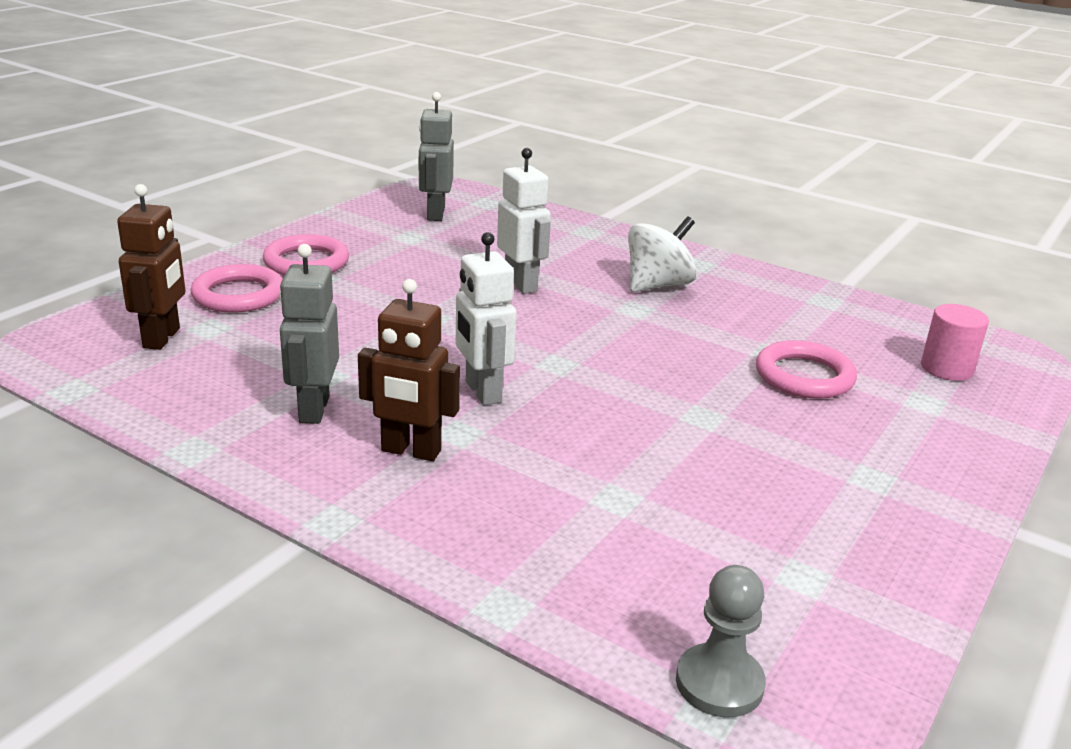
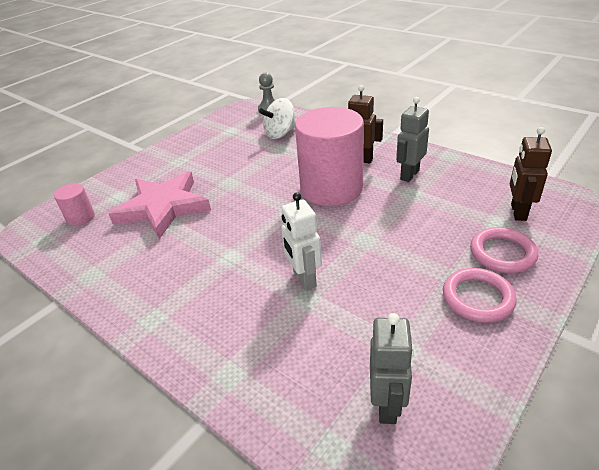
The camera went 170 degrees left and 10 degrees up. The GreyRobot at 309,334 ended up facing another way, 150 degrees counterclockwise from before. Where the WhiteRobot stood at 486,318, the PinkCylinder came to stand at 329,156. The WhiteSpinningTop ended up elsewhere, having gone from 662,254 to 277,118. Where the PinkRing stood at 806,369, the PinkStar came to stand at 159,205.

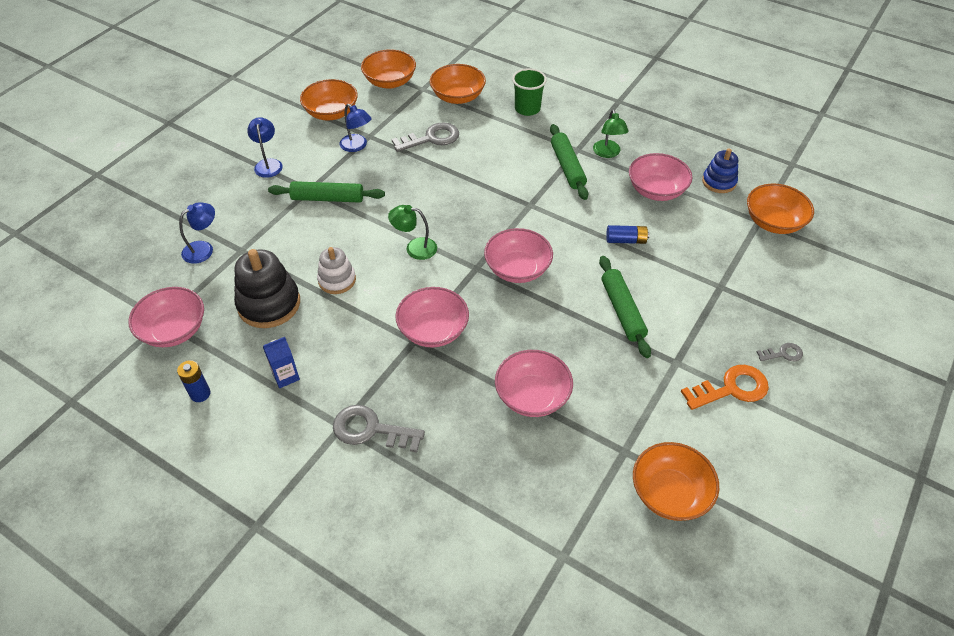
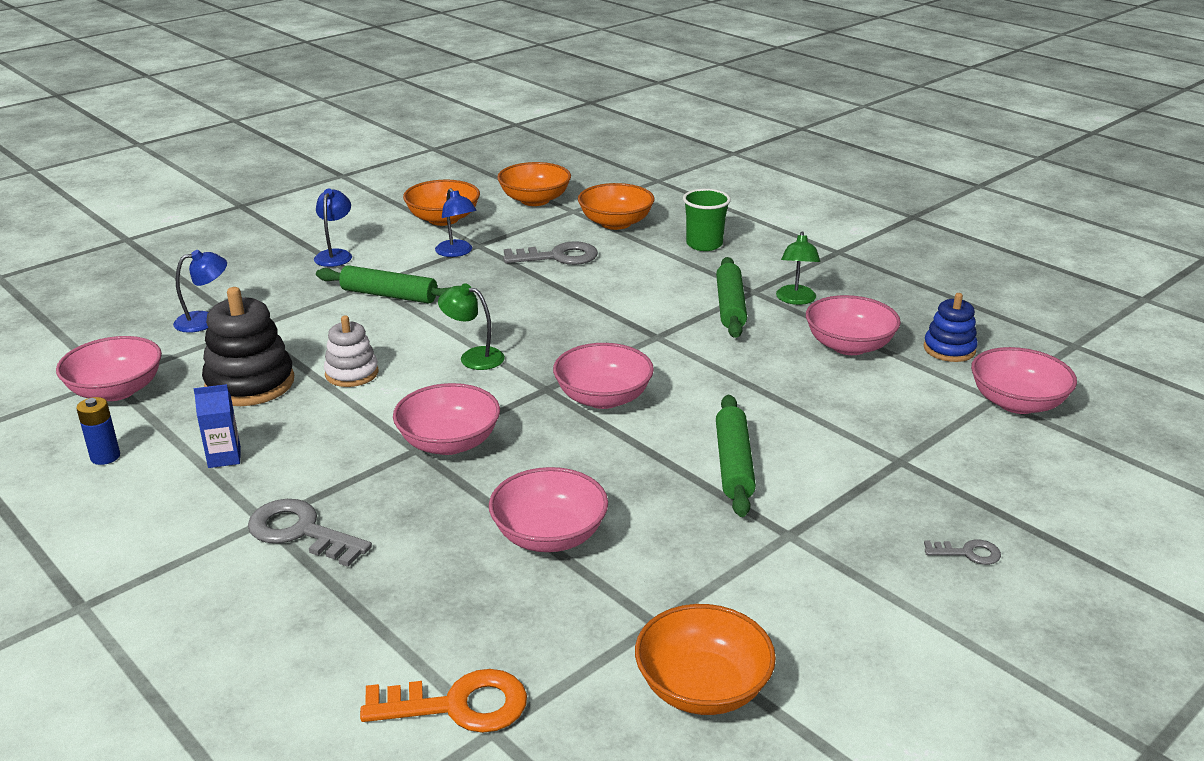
The camera went 15 degrees right and 20 degrees down. The second view lost the BlueBattery at 628,234. The OrangeKey ended up elsewhere, having gone from 725,387 to 443,701. What was the OrangeBowl at 780,209 turned into the PinkBowl at 1024,380.

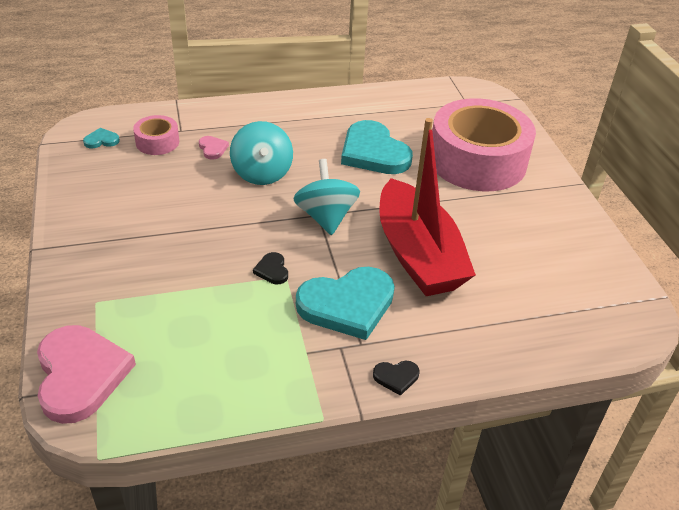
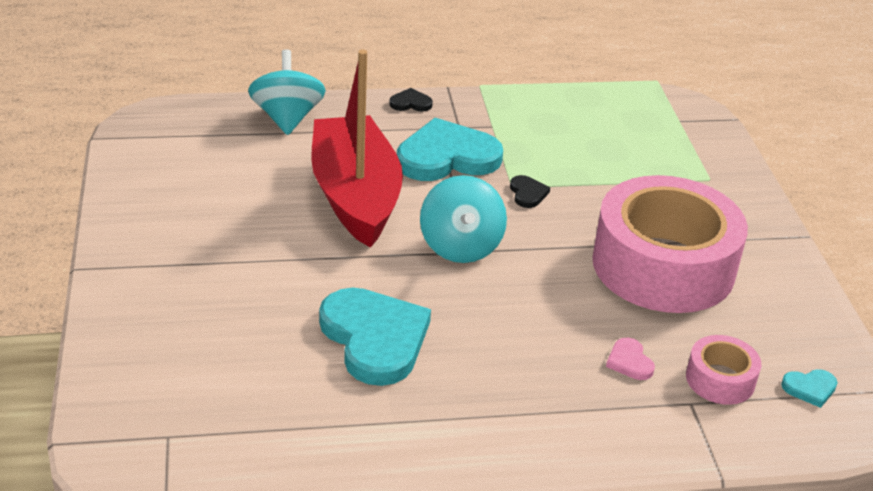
The camera went 175 degrees left and 5 degrees down. The second view lost the PinkHeart at 86,374. The TurquoiseSpinningTop ended up elsewhere, having gone from 261,153 to 287,92. The PinkTape ended up elsewhere, having gone from 484,144 to 670,244.

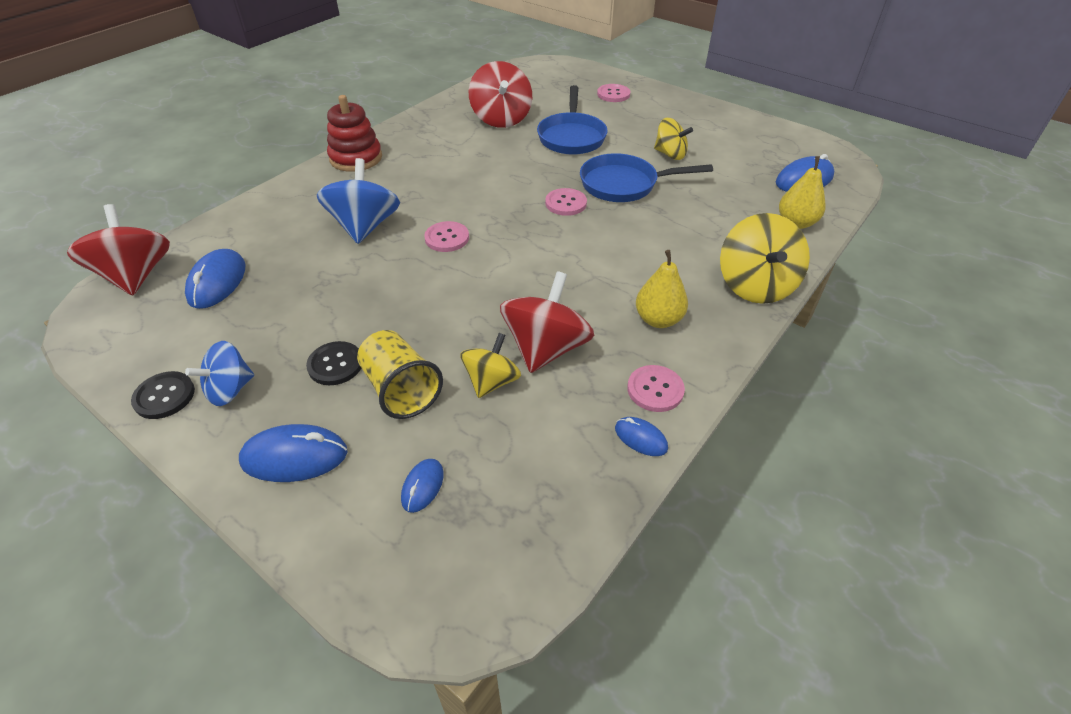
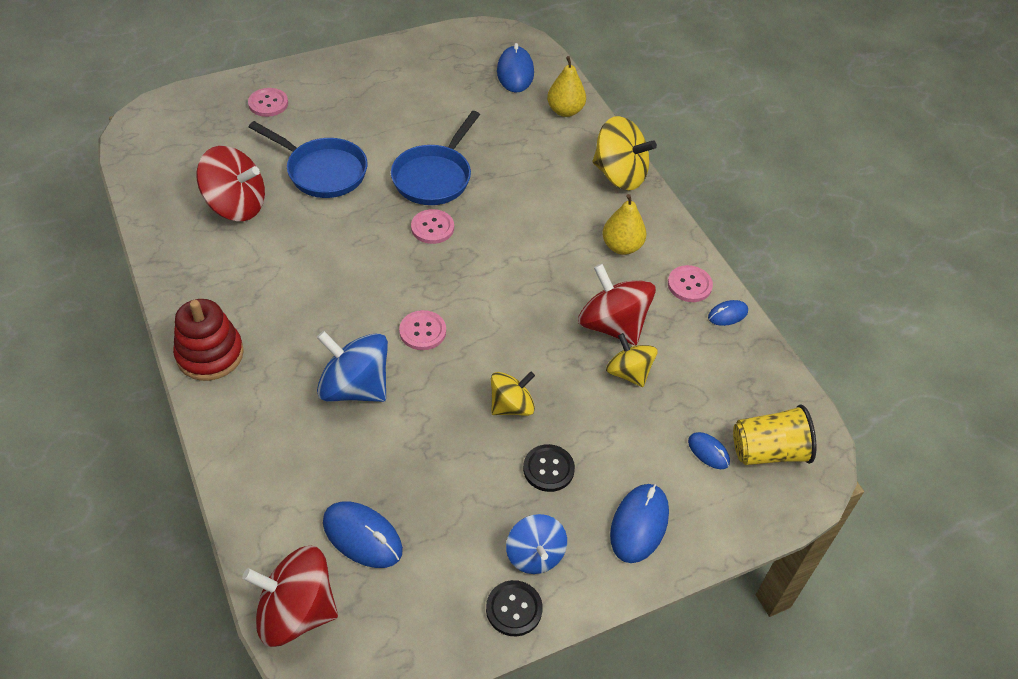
The camera went 65 degrees left and 5 degrees up. The YellowCup ended up elsewhere, having gone from 400,374 to 775,435. The YellowSpinningTop ended up elsewhere, having gone from 673,139 to 513,393.

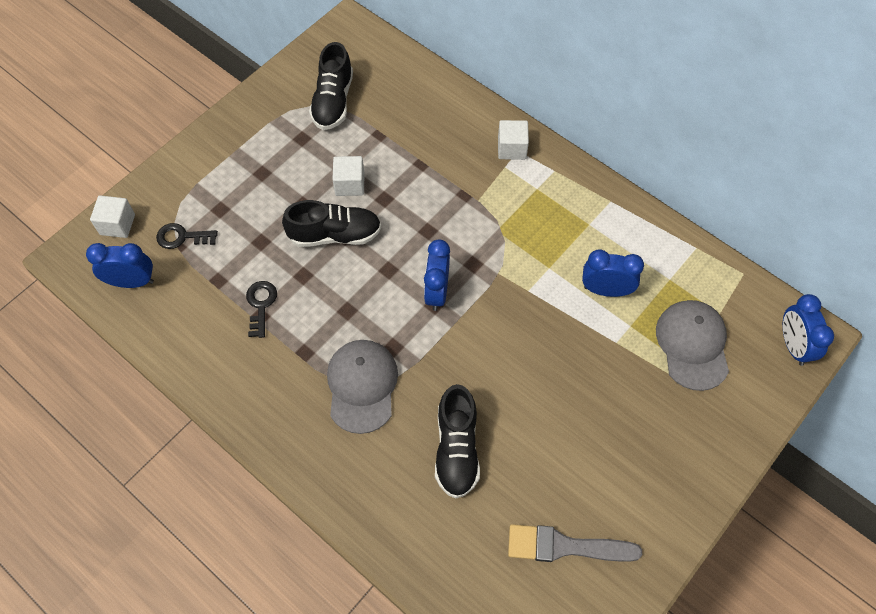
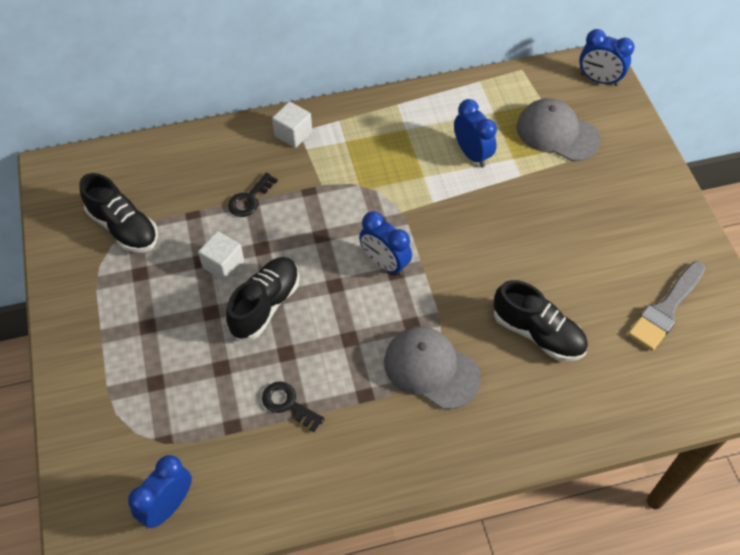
The camera went 55 degrees left and 5 degrees down. The second view lost the WhiteCube at 112,217. The BlackKey ended up elsewhere, having gone from 187,236 to 253,194. The BlueClock at 613,273 ended up facing another way, 105 degrees clockwise from before.

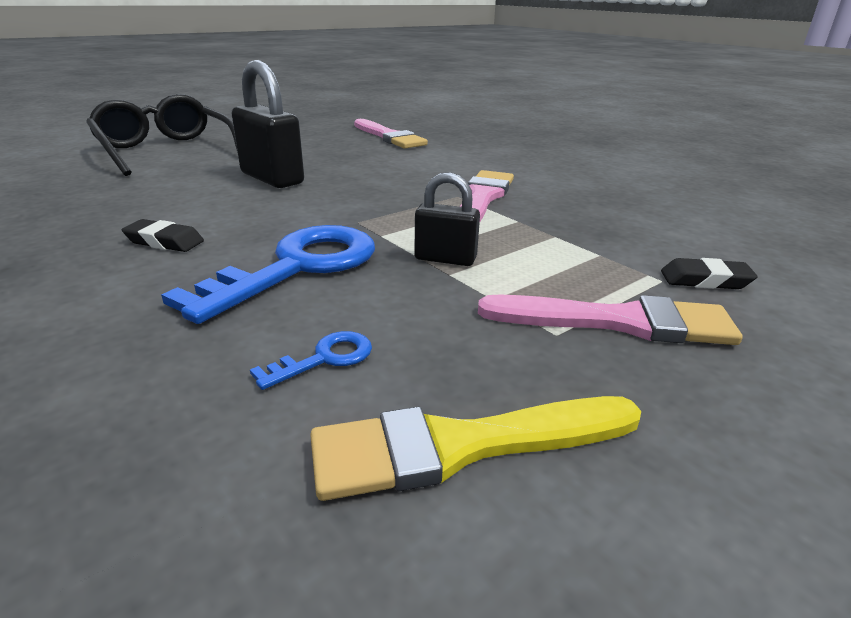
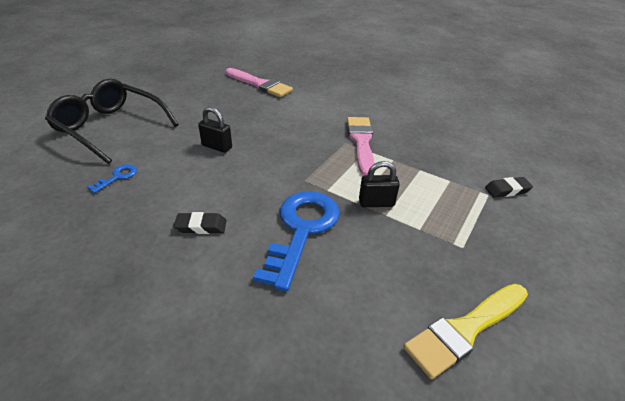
The camera went 20 degrees left and 10 degrees up. The size of the BlackPadlock at 268,124 changed by a factor of 0.58. The BlueKey ended up elsewhere, having gone from 311,360 to 112,178. The second view lost the PinkBrush at 610,320.

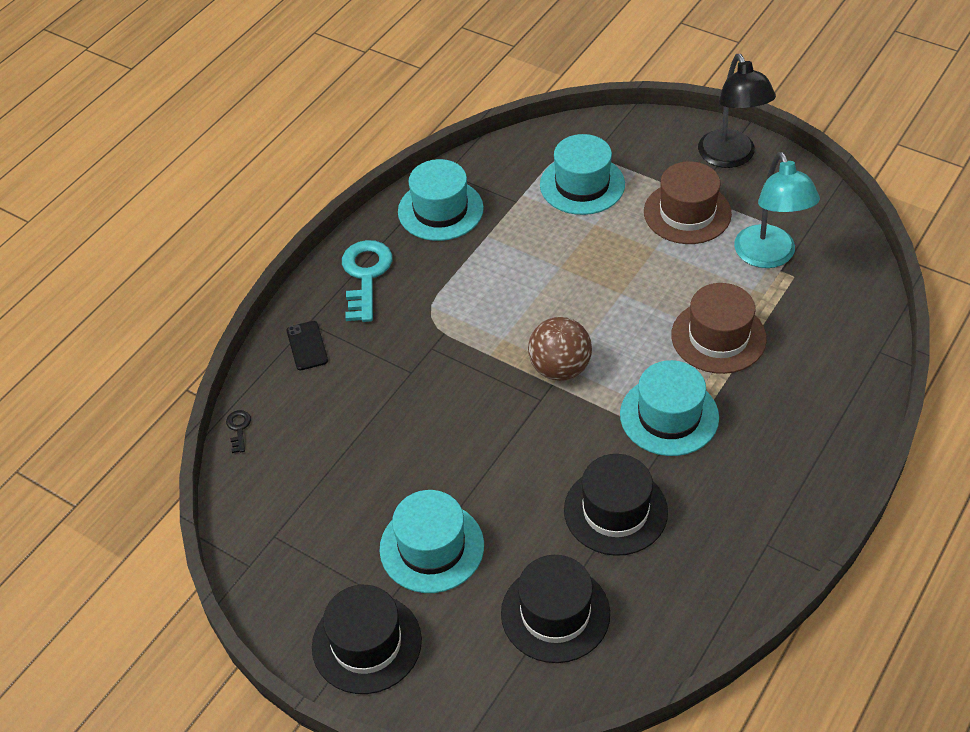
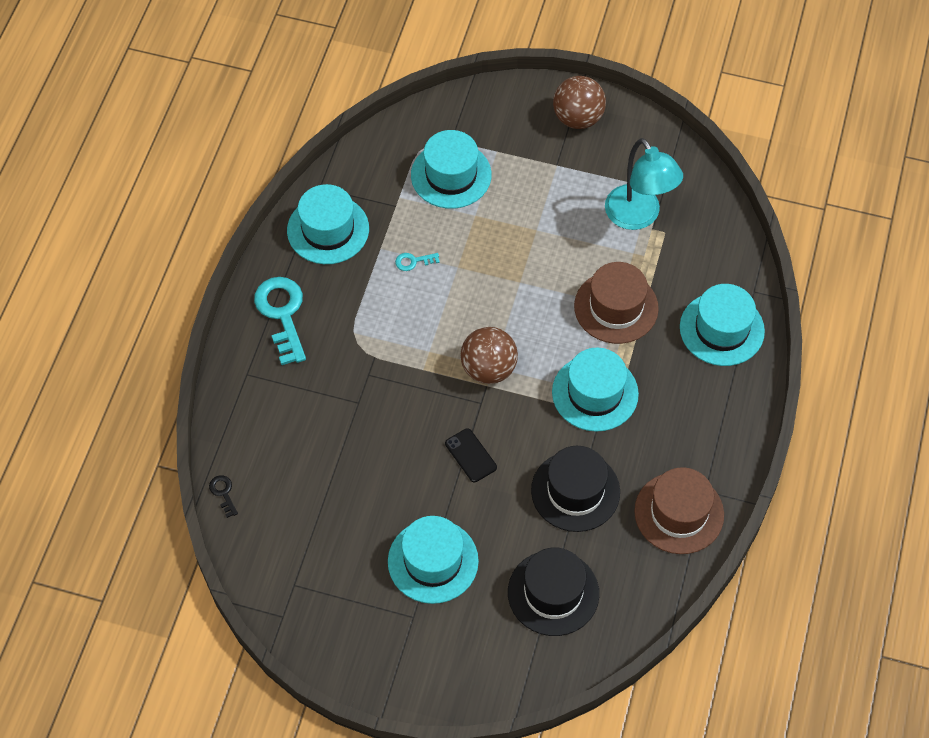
The camera went 20 degrees left and 10 degrees up. The BlackPhone ended up elsewhere, having gone from 307,345 to 471,455. The second view lost the BlackHat at 367,639. The BrownHat ended up elsewhere, having gone from 688,202 to 679,510. Where the BlackLamp stood at 737,111, the BrownBall came to stand at 579,102. The second view gained the TurquoiseKey at 417,262. The second view gained the TurquoiseHat at 722,325.

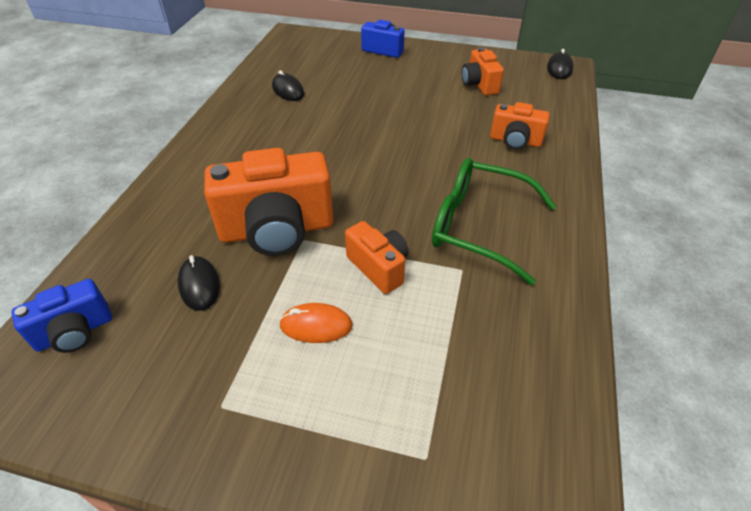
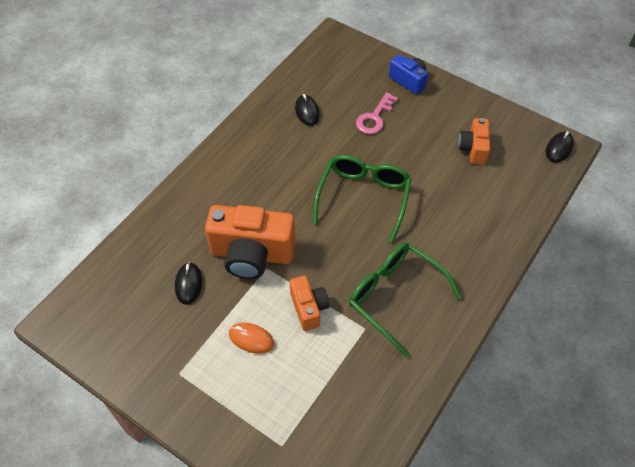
The camera went 20 degrees right and 10 degrees up. The second view lost the BlueCamera at 61,316. The second view lost the OrangeCamera at 520,126. The second view gained the GreenGlasses at 362,199. The second view gained the PinkKey at 377,113.

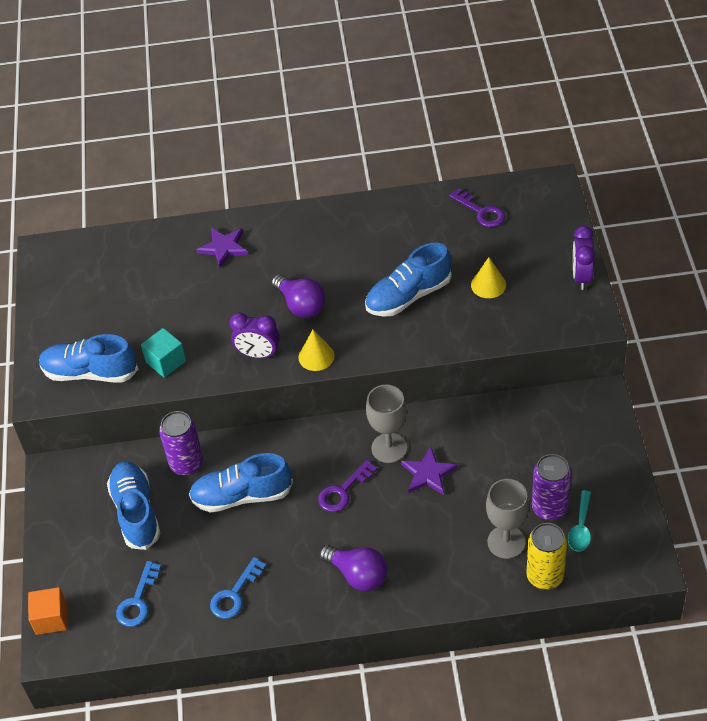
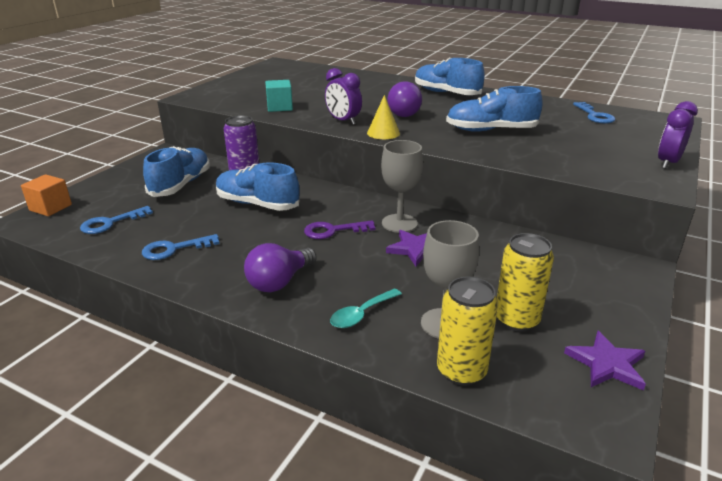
The camera went 30 degrees right and 20 degrees down. The BlueShoe ended up elsewhere, having gone from 89,358 to 450,76. The PurpleStar ended up elsewhere, having gone from 222,248 to 605,360. The PurpleLightBulb at 353,568 ended up facing another way, 60 degrees clockwise from before. What was the PurpleKey at 477,207 turned into the BlueKey at 594,113. The second view lost the YellowCone at 488,277. What was the PurpleCan at 552,487 turned into the YellowCan at 525,282. The TurquoiseSpoon ended up elsewhere, having gone from 579,521 to 366,308.

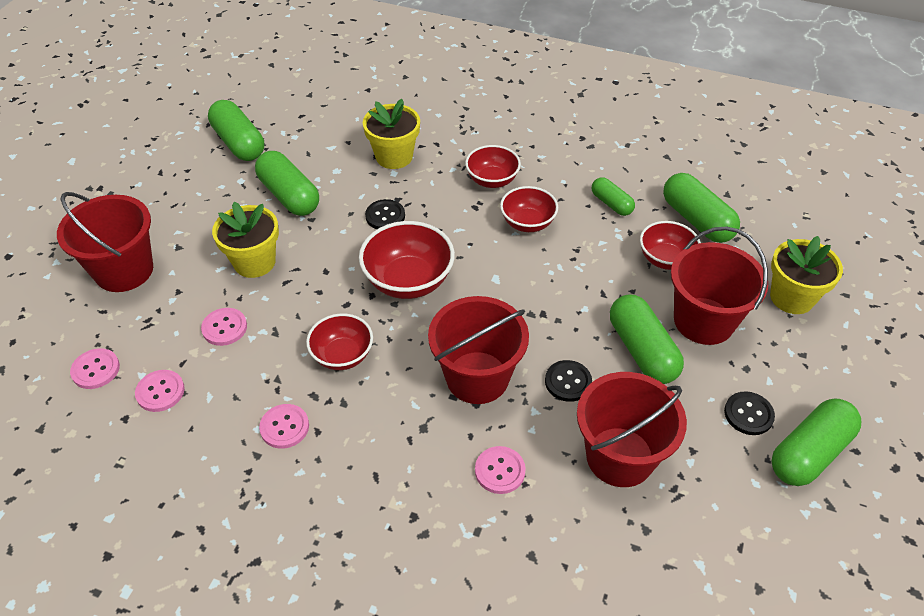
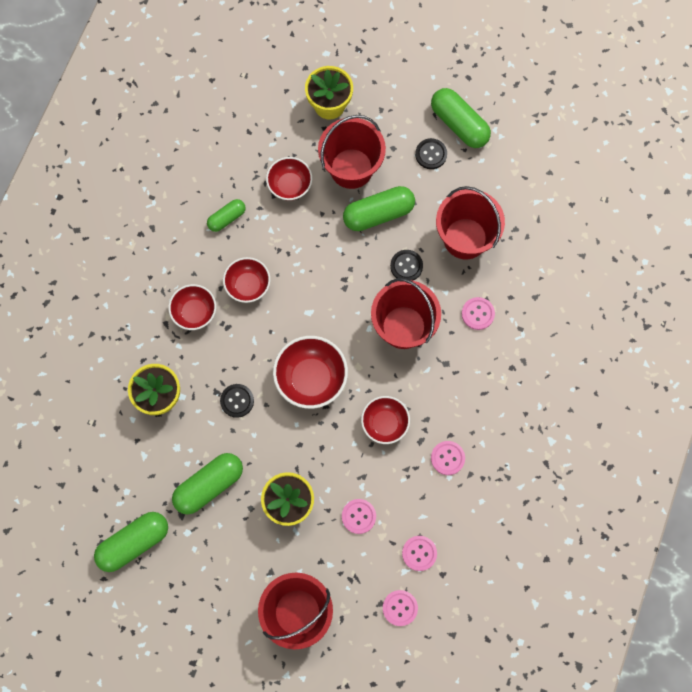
The camera went 90 degrees left and 25 degrees up. The second view lost the GreenCapsule at 701,208.

